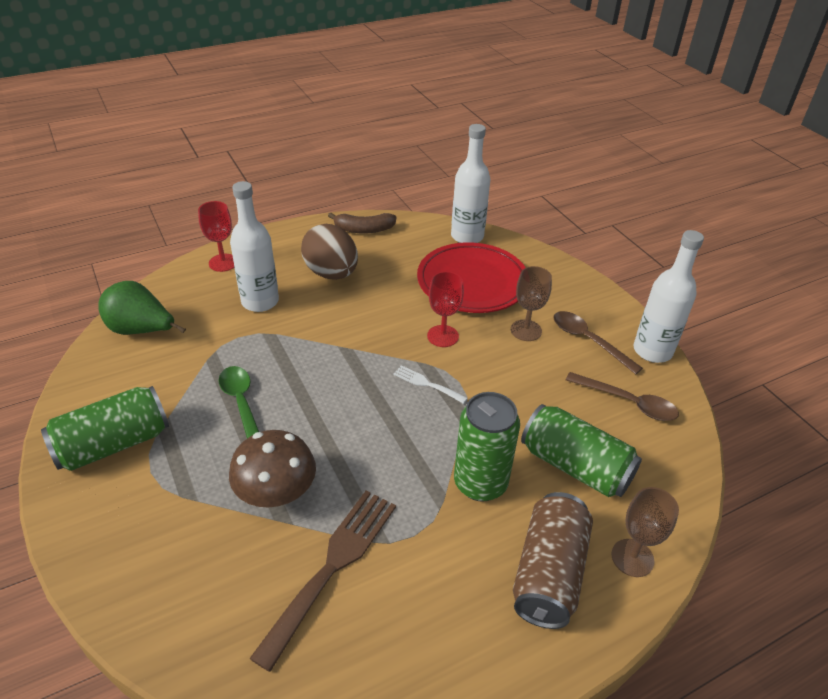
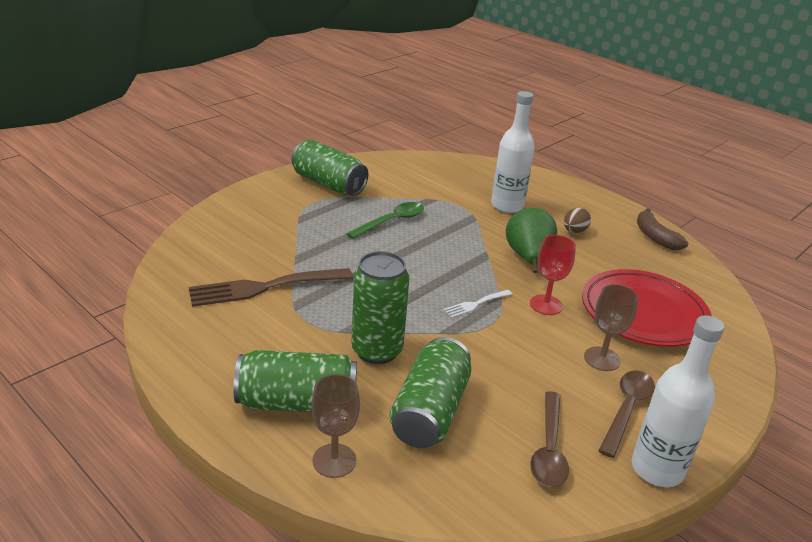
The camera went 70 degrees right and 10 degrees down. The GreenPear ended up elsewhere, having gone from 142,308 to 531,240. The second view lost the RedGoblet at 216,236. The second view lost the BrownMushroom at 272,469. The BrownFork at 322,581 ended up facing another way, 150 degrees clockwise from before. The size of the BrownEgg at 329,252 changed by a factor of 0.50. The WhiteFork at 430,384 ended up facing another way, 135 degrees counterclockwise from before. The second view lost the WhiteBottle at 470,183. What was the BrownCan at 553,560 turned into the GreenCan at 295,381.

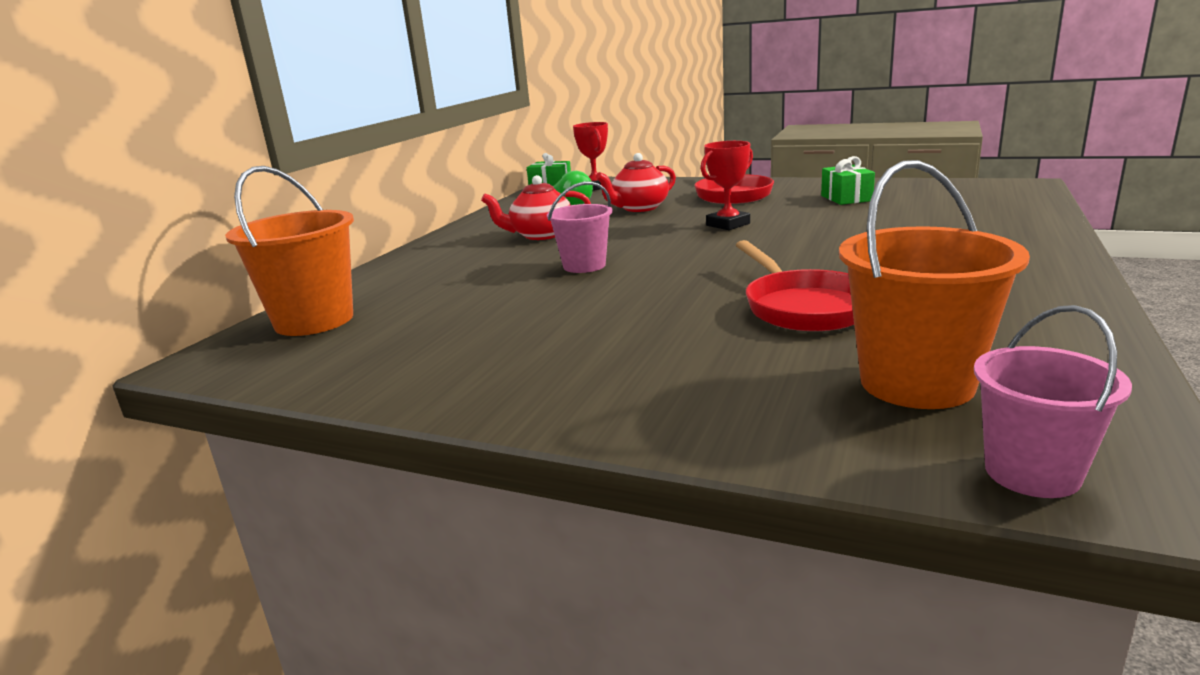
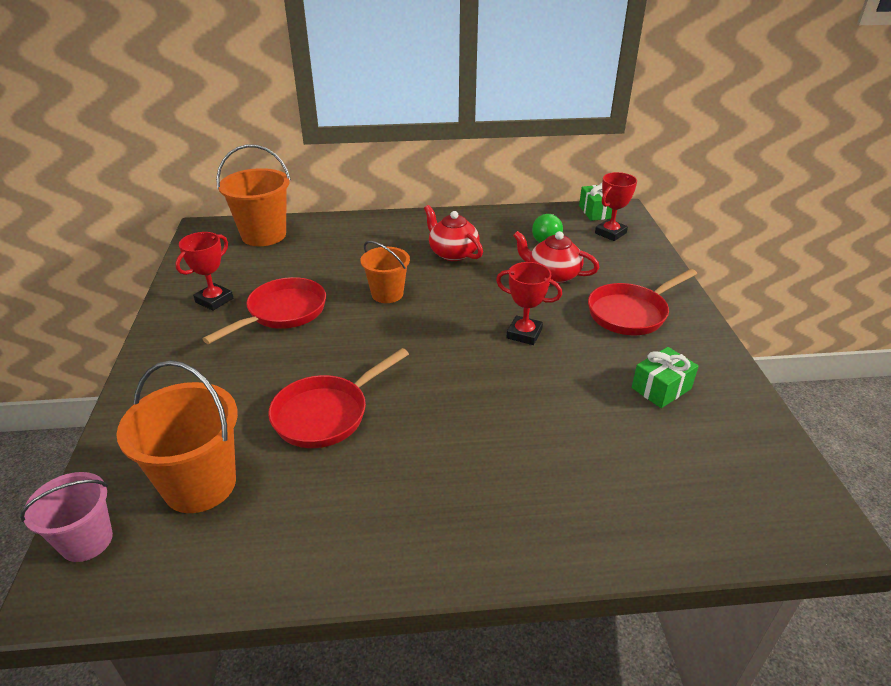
The camera went 60 degrees right and 15 degrees up. What was the PinkBucket at 580,227 turned into the OrangeBucket at 385,272. The second view gained the RedTrophy at 204,271. The second view gained the RedPan at 264,310.

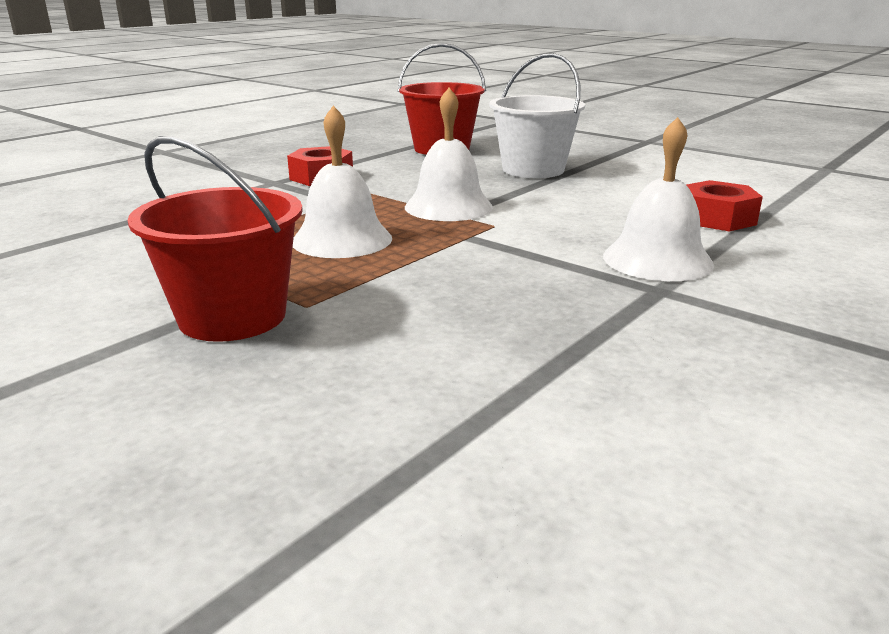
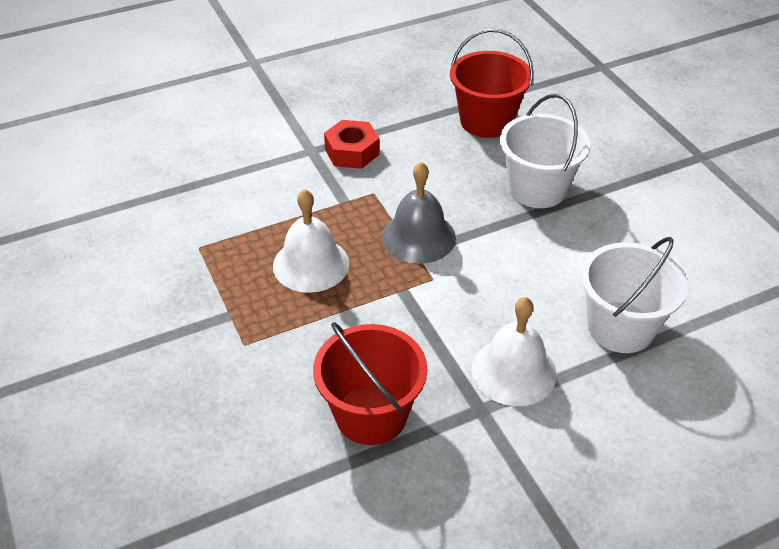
The camera went 25 degrees right and 20 degrees up. The RedBucket ended up elsewhere, having gone from 215,239 to 370,383. What was the WhiteBell at 449,154 turned into the GreyBell at 419,213. Where the RedNut stood at 725,205, the WhiteBucket came to stand at 634,295.

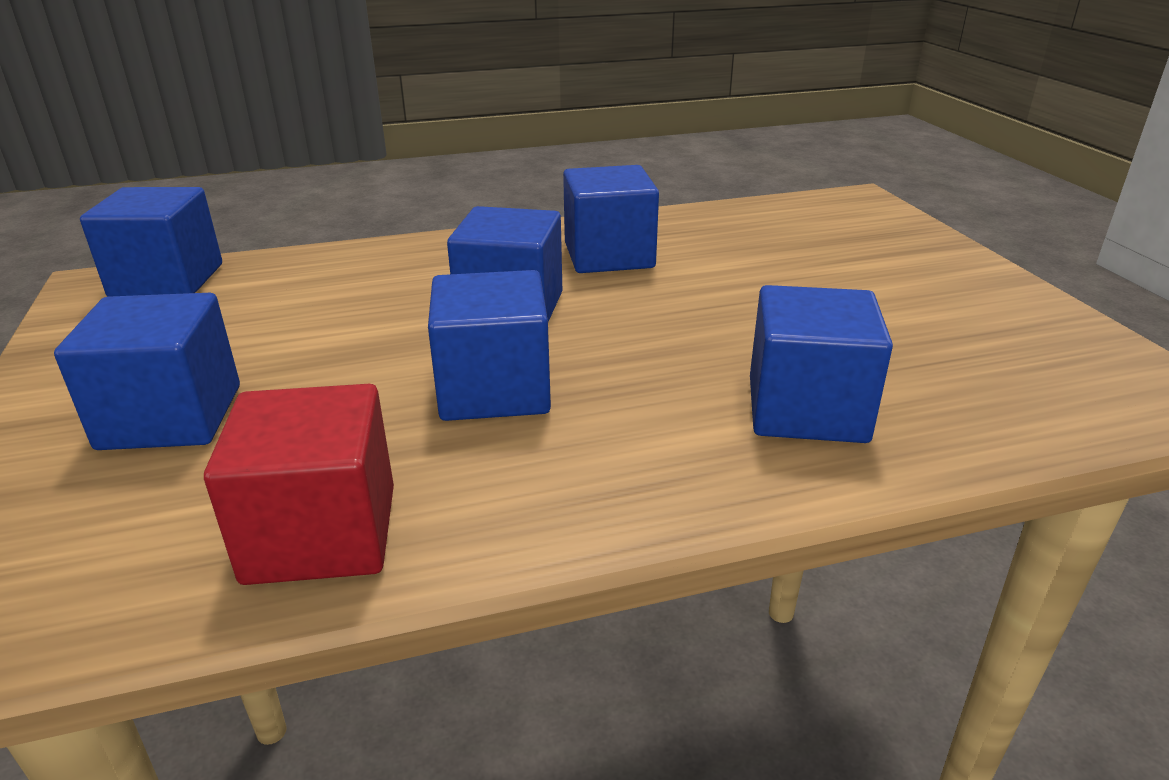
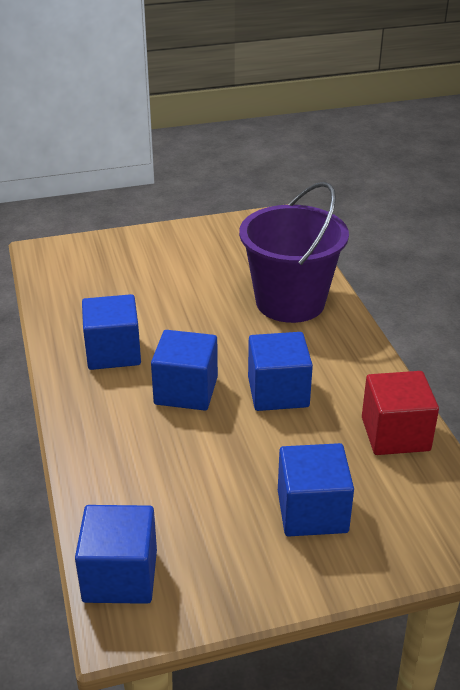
The camera went 90 degrees left and 5 degrees up. Where the BlueCube stood at 821,364, the PurpleBucket came to stand at 294,252.

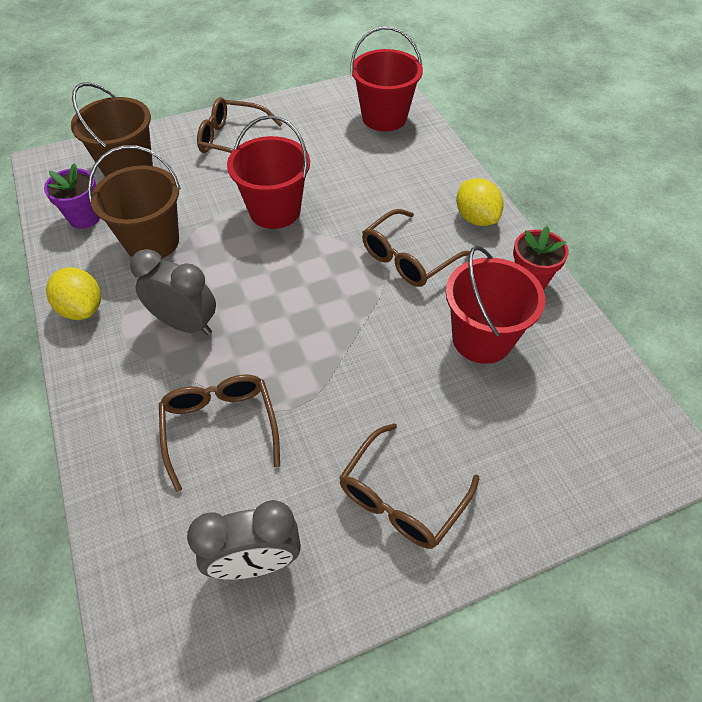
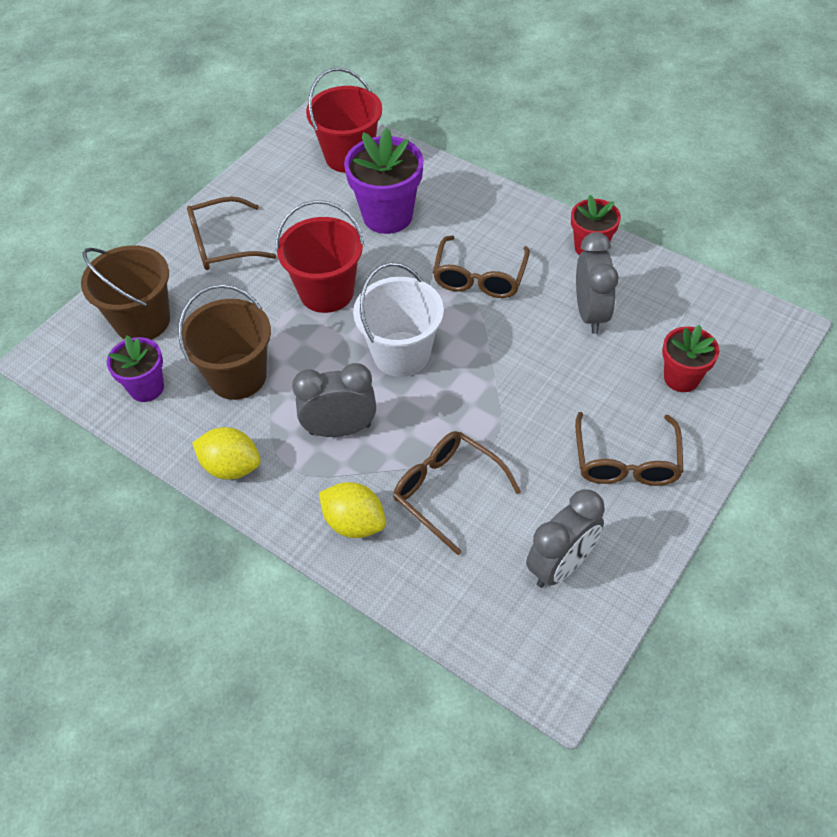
The camera went 30 degrees left and 0 degrees up. Where the RedBucket stood at 495,305, the GreyClock came to stand at 597,283. The YellowLemon ended up elsewhere, having gone from 480,202 to 352,510. The second view gained the PurpleFlowerPot at 383,181. The second view gained the WhiteBucket at 398,320. The second view gained the RedFlowerPot at 690,358.

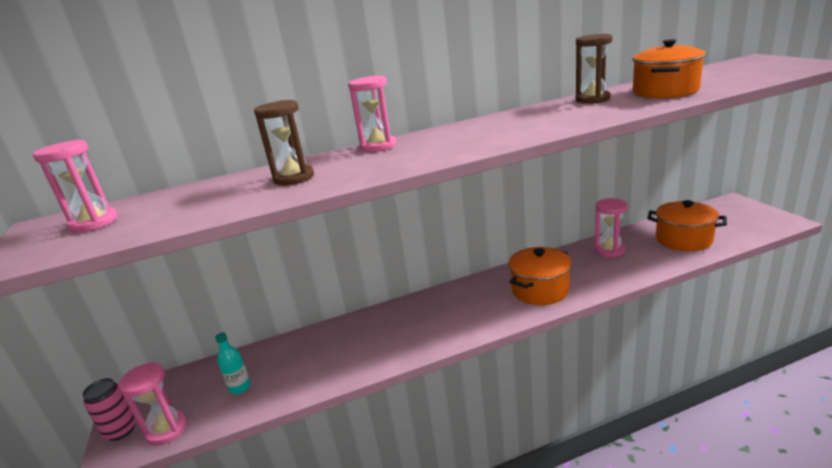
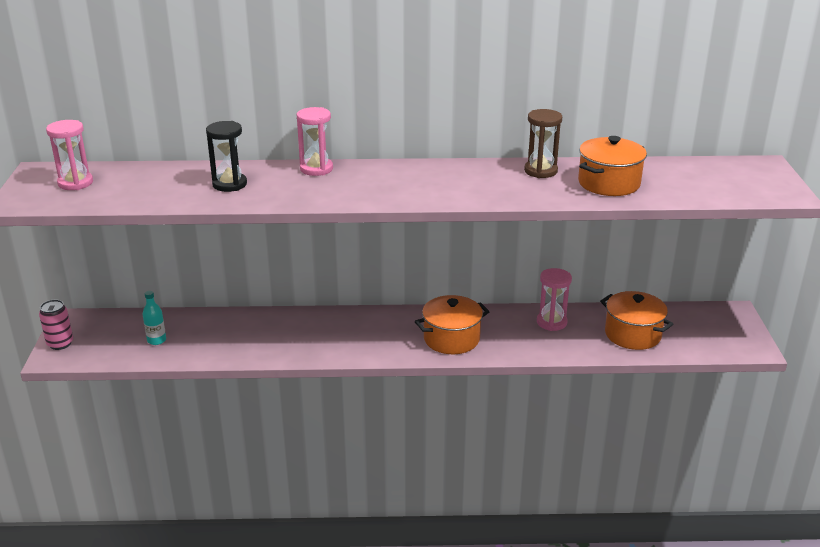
The camera went 15 degrees right and 5 degrees up. The second view lost the PinkHourglass at 152,404. What was the BrownHourglass at 284,143 turned into the BlackHourglass at 226,156.

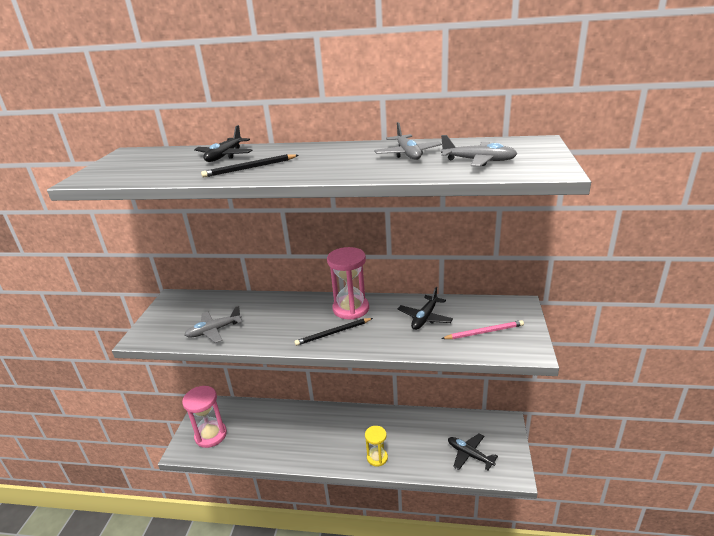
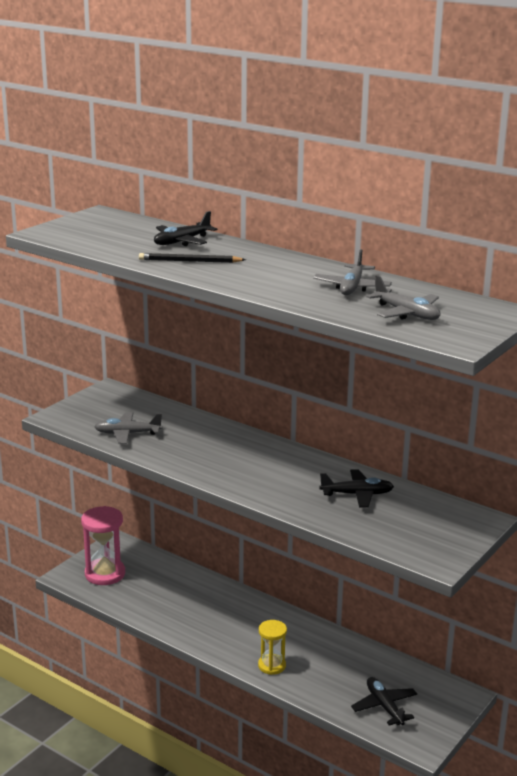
The camera went 25 degrees right and 5 degrees down. The second view lost the BlackPencil at 333,332. The second view lost the PinkHourglass at 348,283. The BlackPlane at 425,308 ended up facing another way, 150 degrees counterclockwise from before. The second view lost the PinkPencil at 482,329.

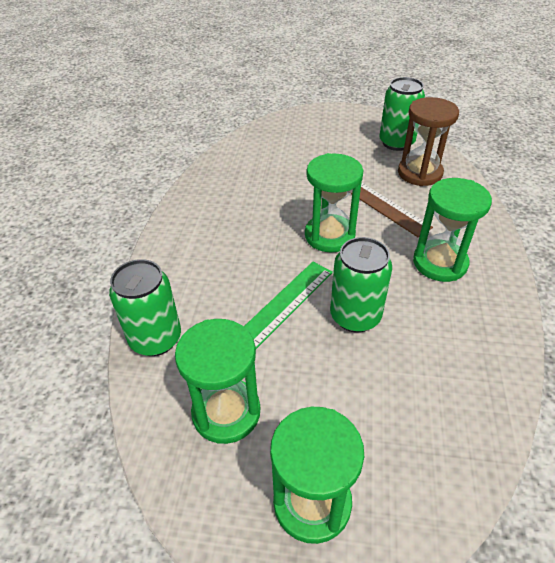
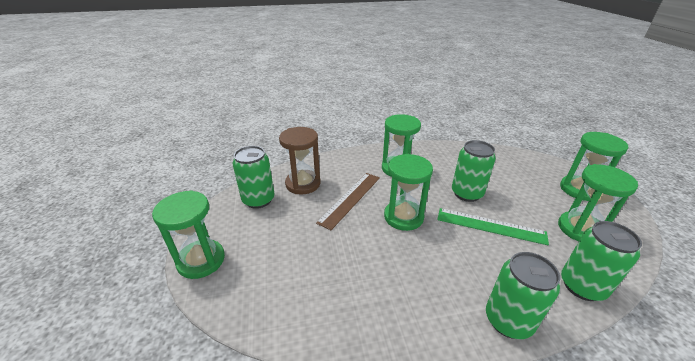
The camera went 110 degrees left and 10 degrees down. The second view gained the GreenHourglass at 188,234. The second view gained the GreenCan at 523,295.

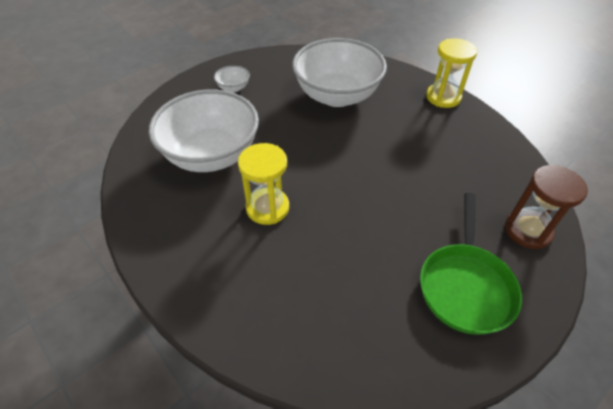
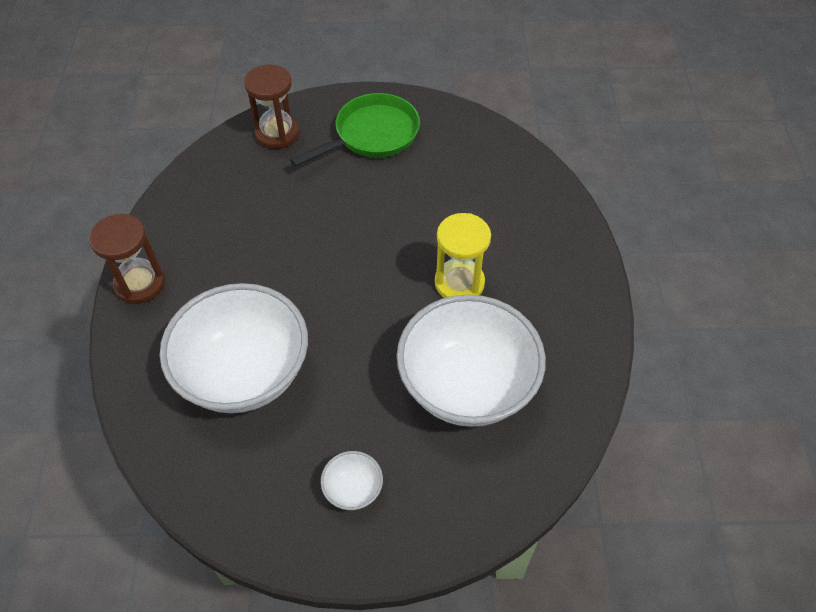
The camera went 140 degrees left and 5 degrees up. What was the YellowHourglass at 451,73 turned into the BrownHourglass at 127,259.

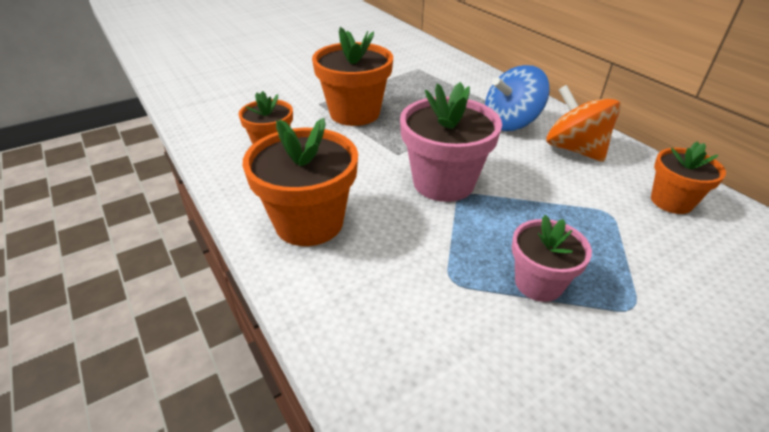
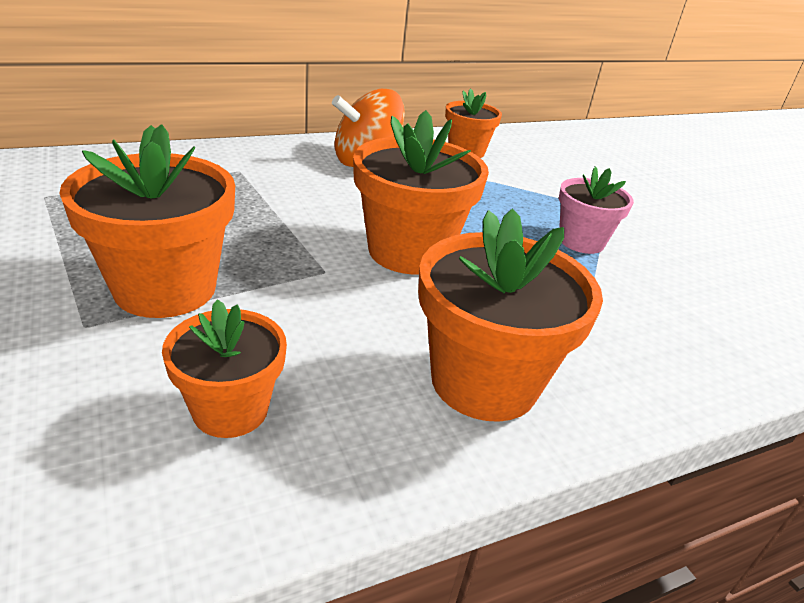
The camera went 85 degrees left and 5 degrees down. What was the PinkFlowerPot at 451,142 turned into the OrangeFlowerPot at 421,192. The second view lost the BlueSpinningTop at 517,98.

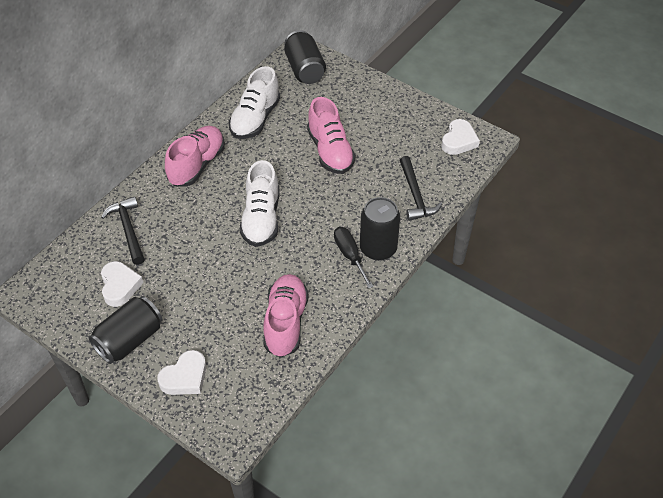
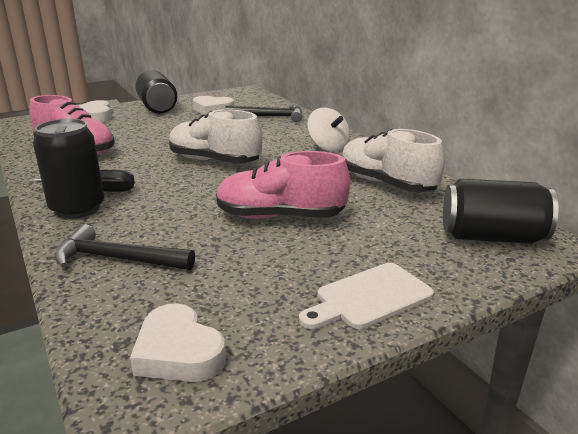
The camera went 115 degrees right and 25 degrees down. Where the PinkShoe stood at 195,156, the WhiteSpinningTop came to stand at 328,130. The second view gained the WhiteCuttingBoard at 366,296.

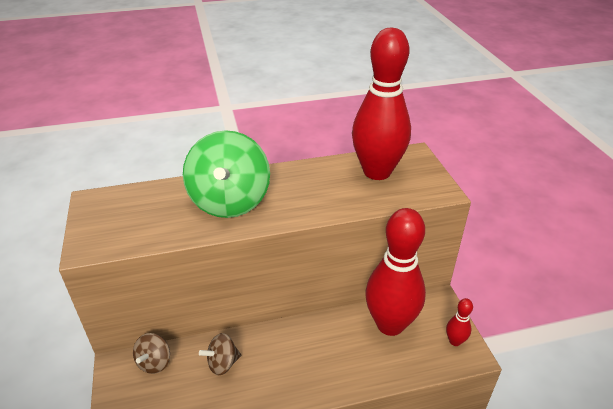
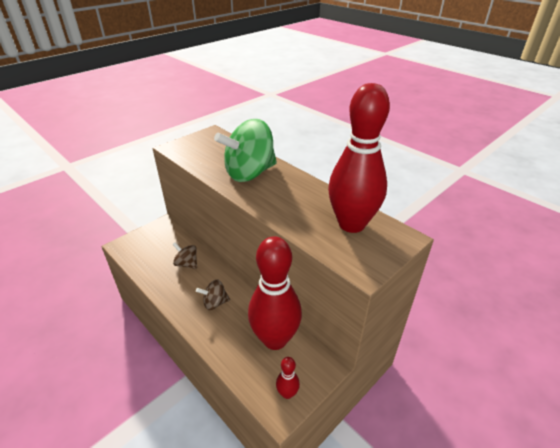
The camera went 60 degrees right and 0 degrees up. The BrownSpinningTop ended up elsewhere, having gone from 151,353 to 213,295.

